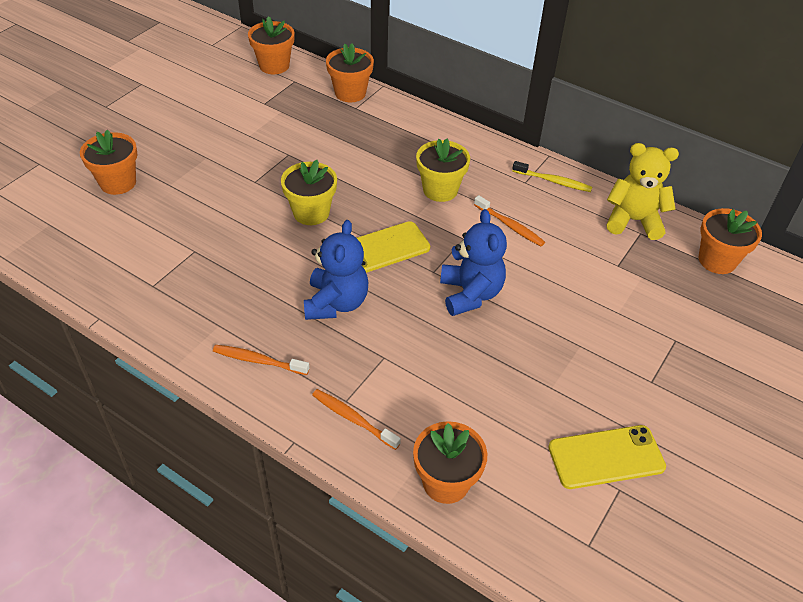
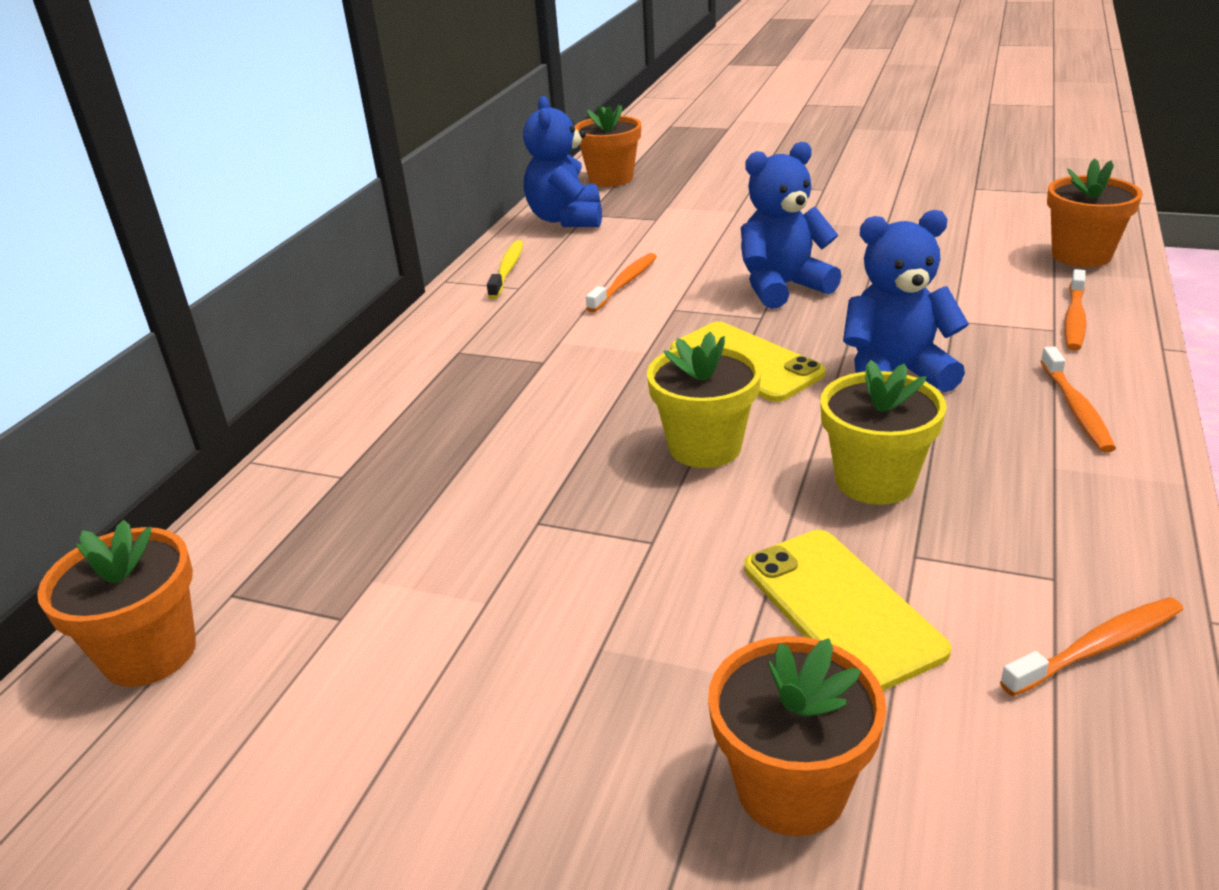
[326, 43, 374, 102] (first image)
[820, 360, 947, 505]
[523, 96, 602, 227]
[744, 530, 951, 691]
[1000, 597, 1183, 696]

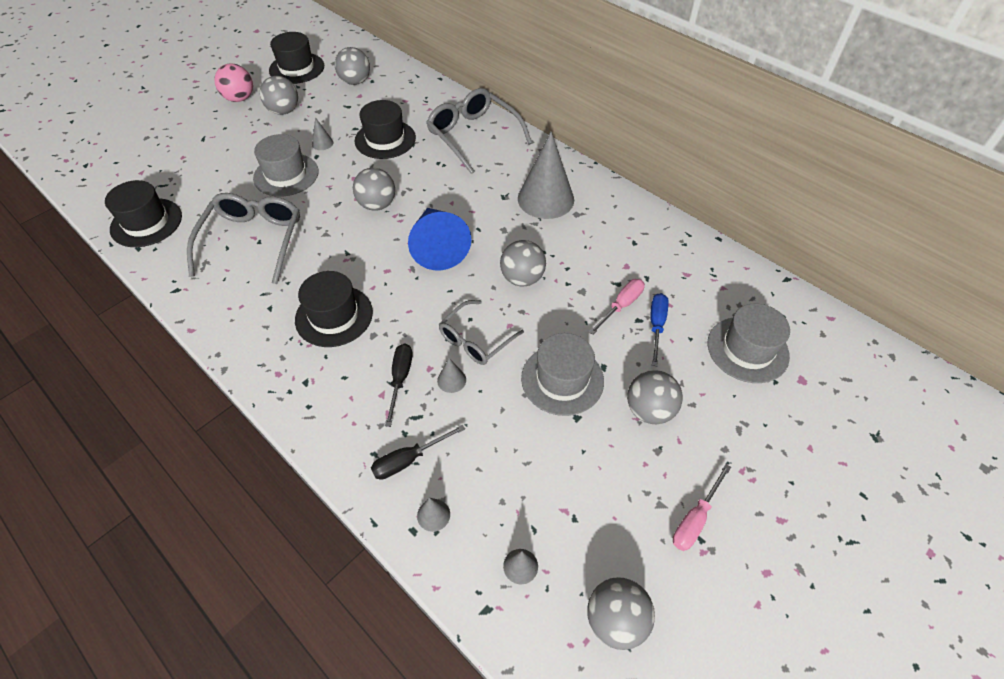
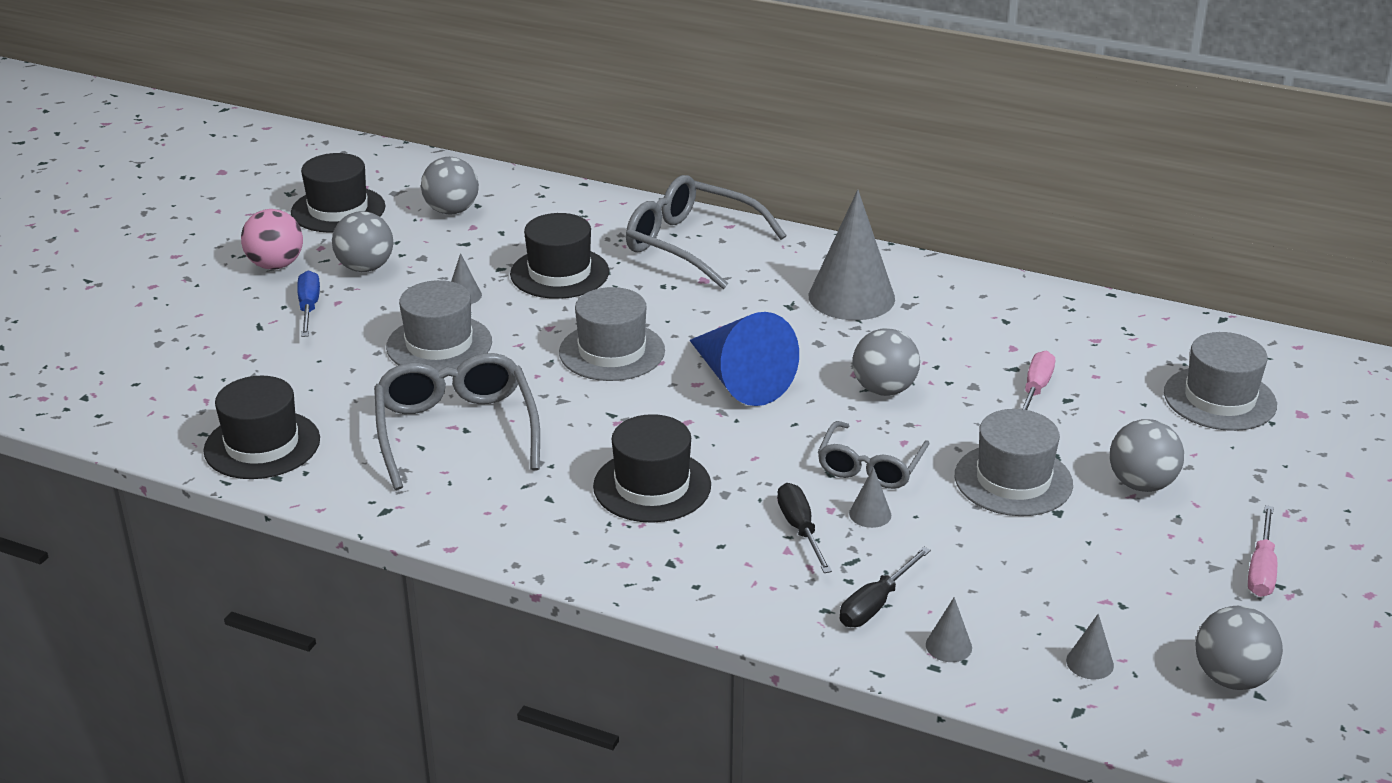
[559, 287, 665, 381]
[297, 270, 320, 337]

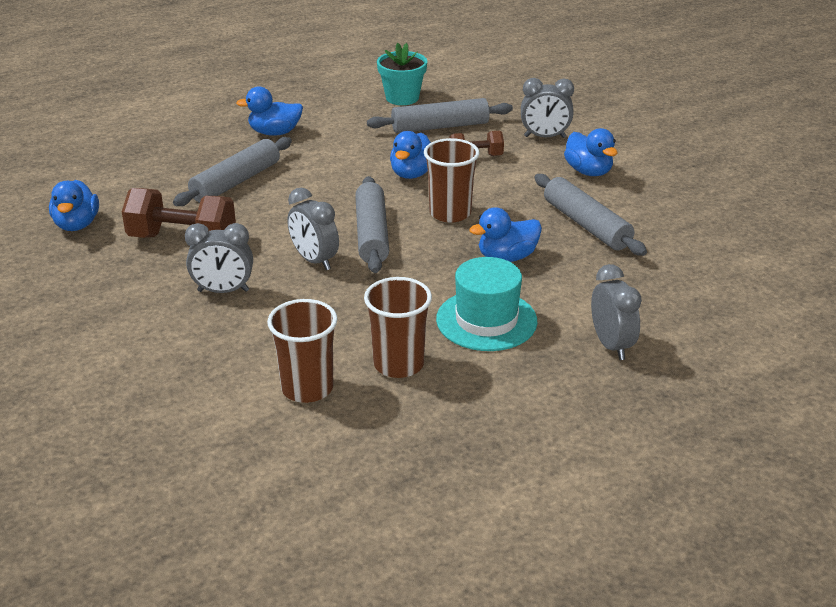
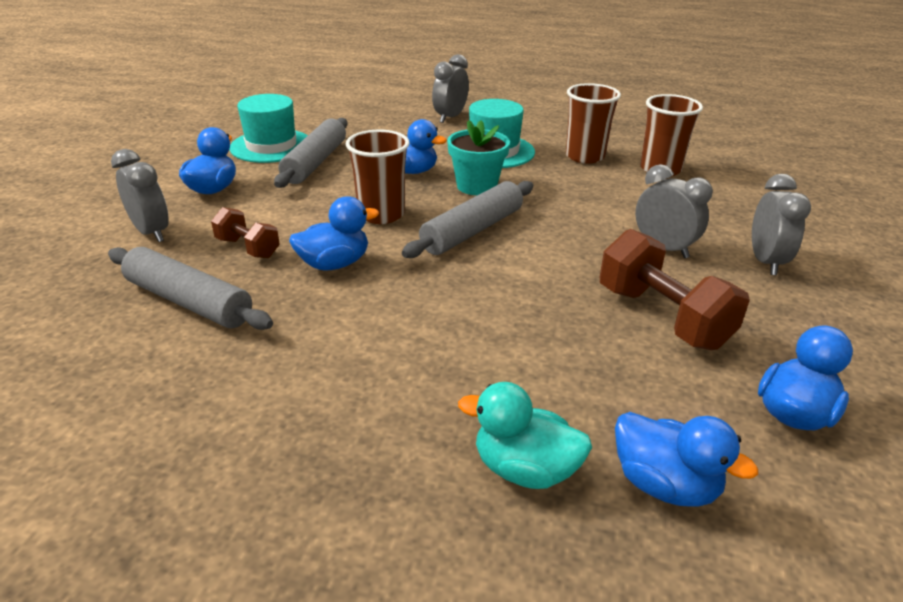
[447, 120, 510, 195]
[615, 412, 758, 507]
[173, 137, 292, 206] (first image)
[752, 174, 811, 275]
[229, 94, 308, 163]
[458, 382, 592, 489]

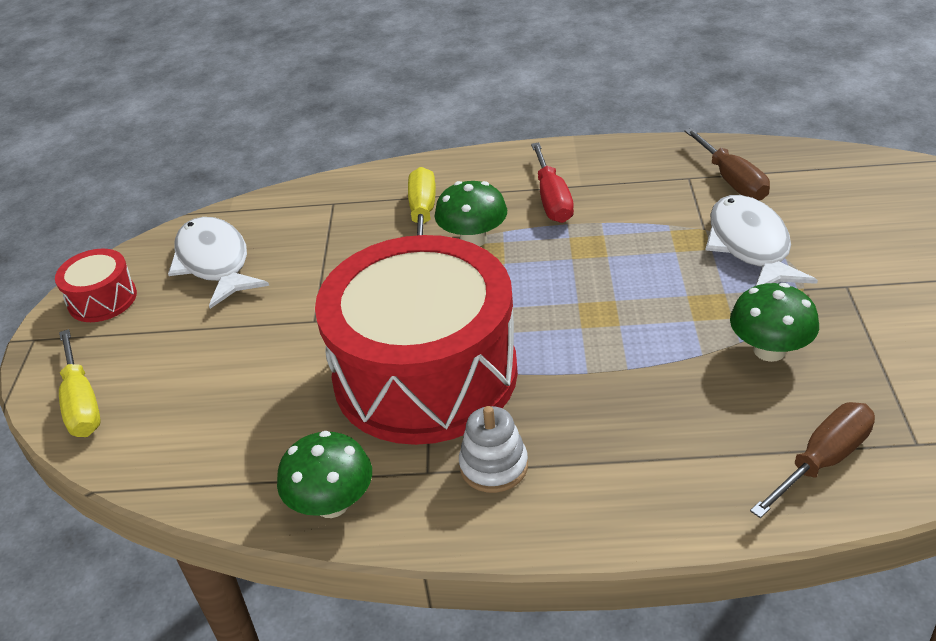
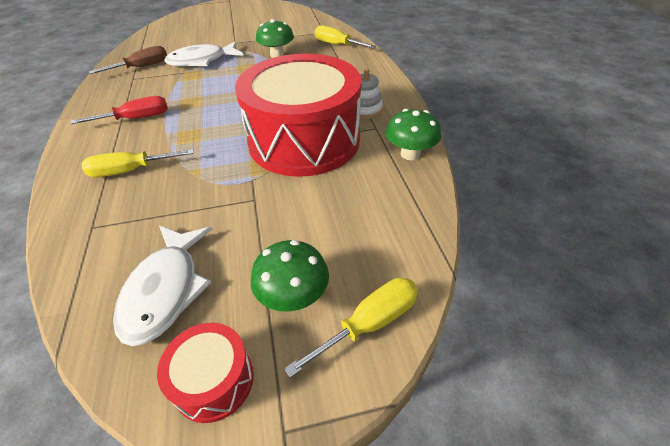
[251, 240, 329, 312]
[113, 226, 213, 346]
[315, 25, 376, 48]

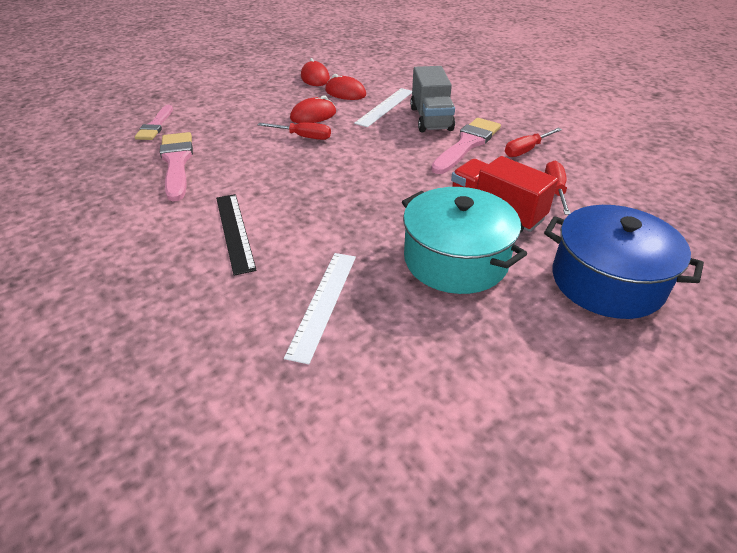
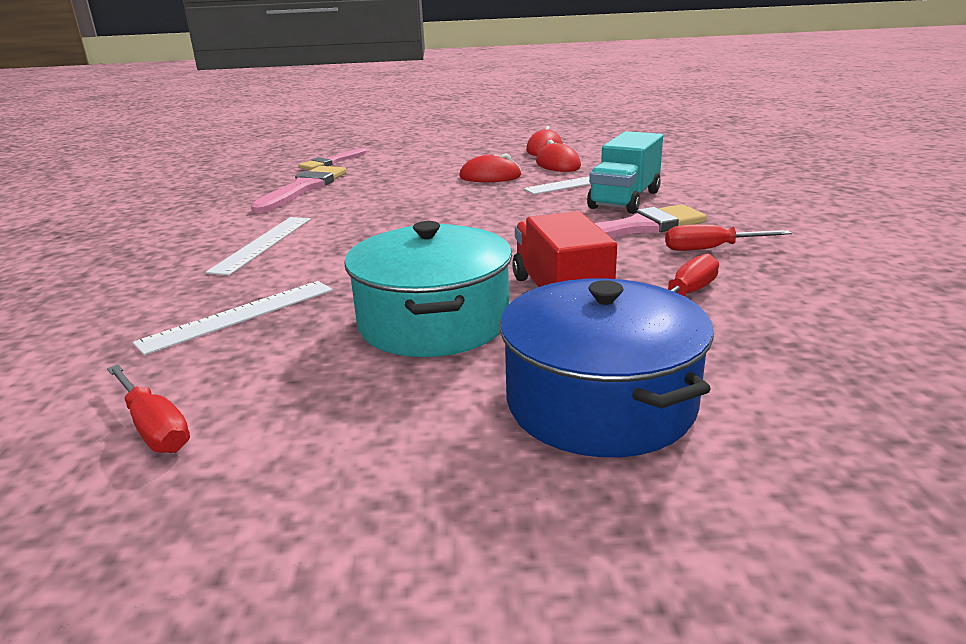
[587, 131, 663, 214]
[107, 365, 190, 453]
[206, 217, 311, 275]

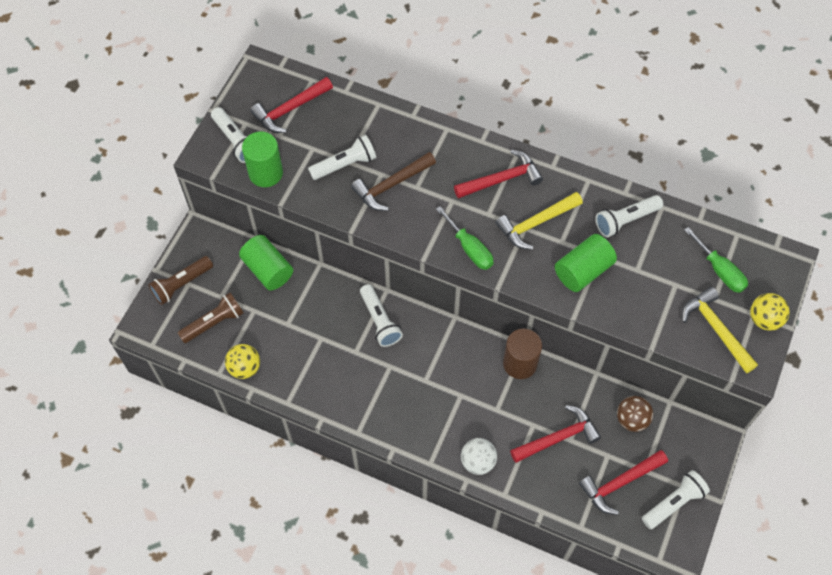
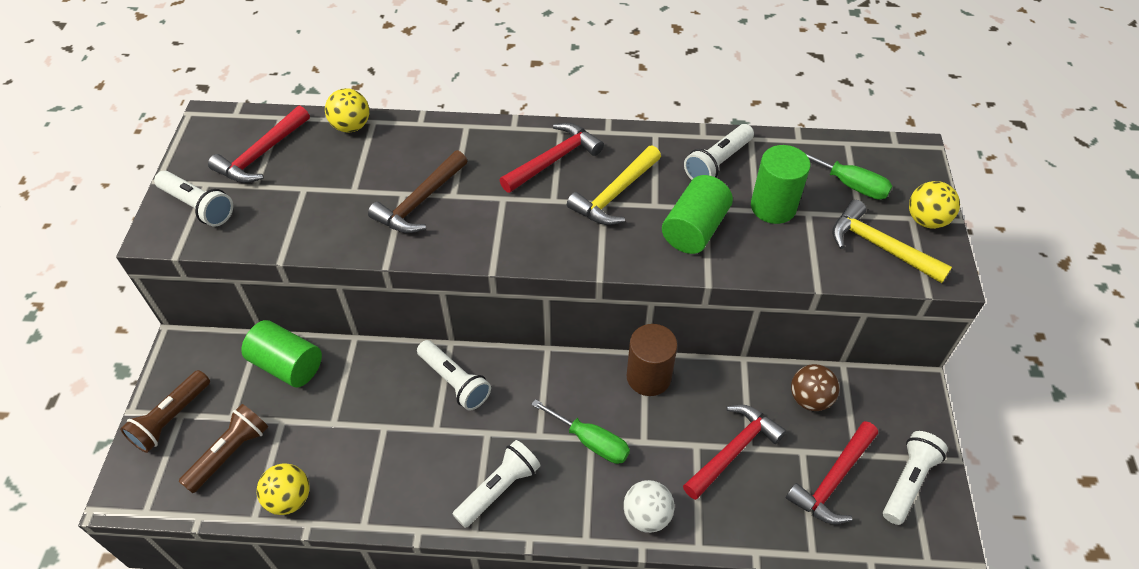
[751, 145, 810, 224]
[453, 440, 540, 528]
[531, 399, 630, 464]
[325, 88, 369, 132]

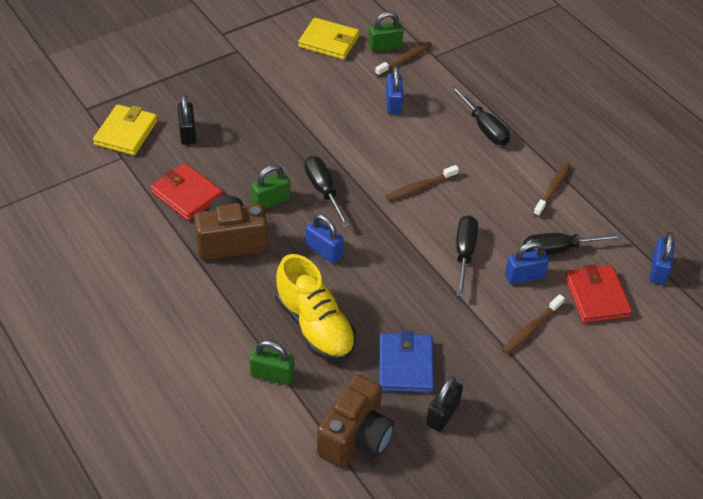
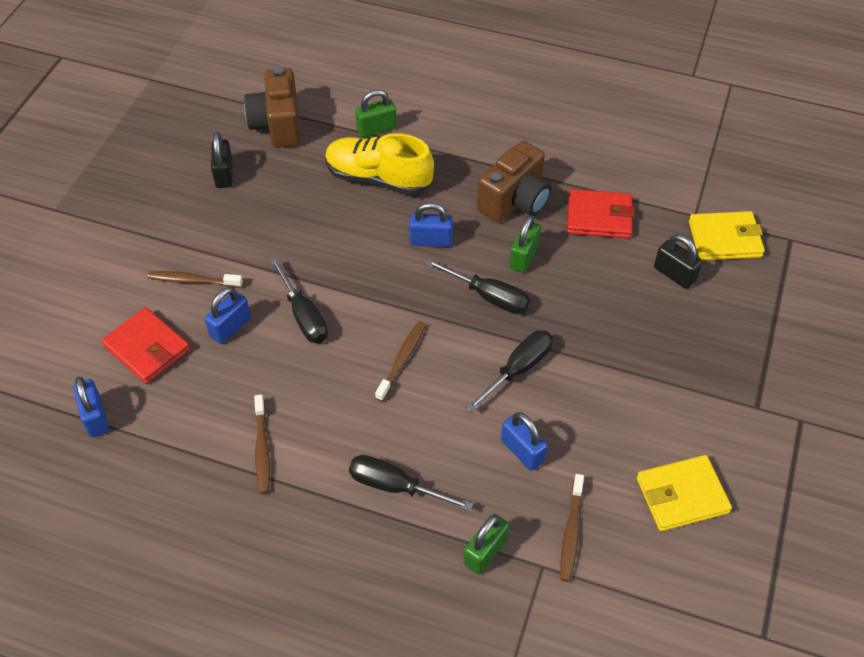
[463, 514, 509, 575]
[689, 211, 765, 261]
[466, 330, 553, 412]
[147, 271, 243, 288]
[379, 331, 434, 393] (first image)

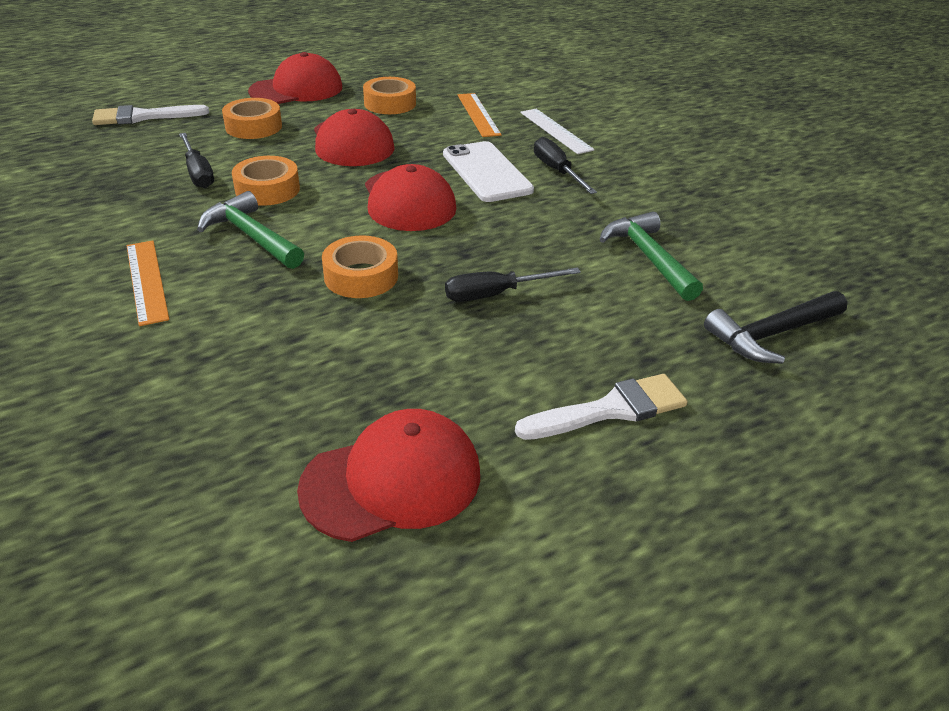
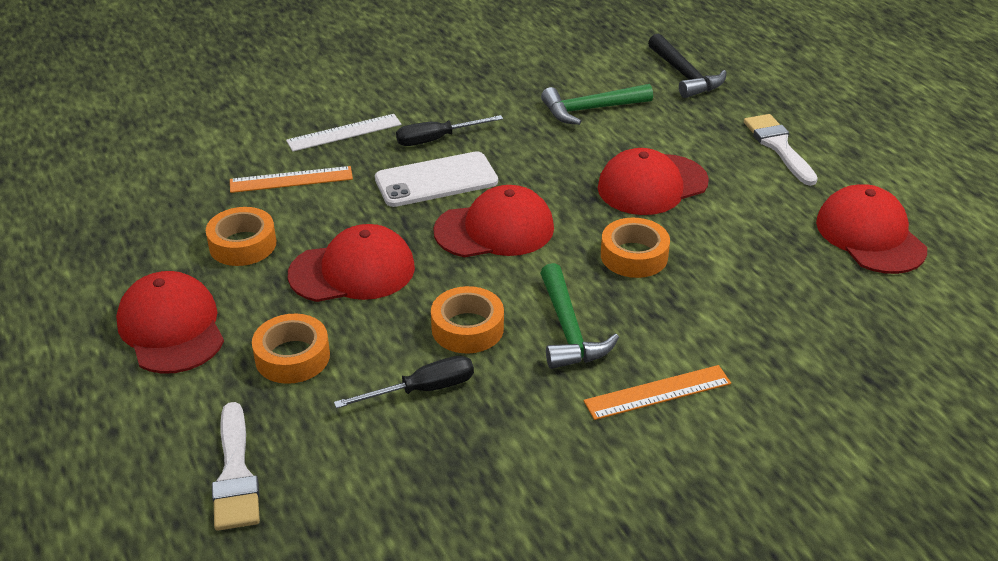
[540, 263, 619, 369]
[598, 148, 709, 215]

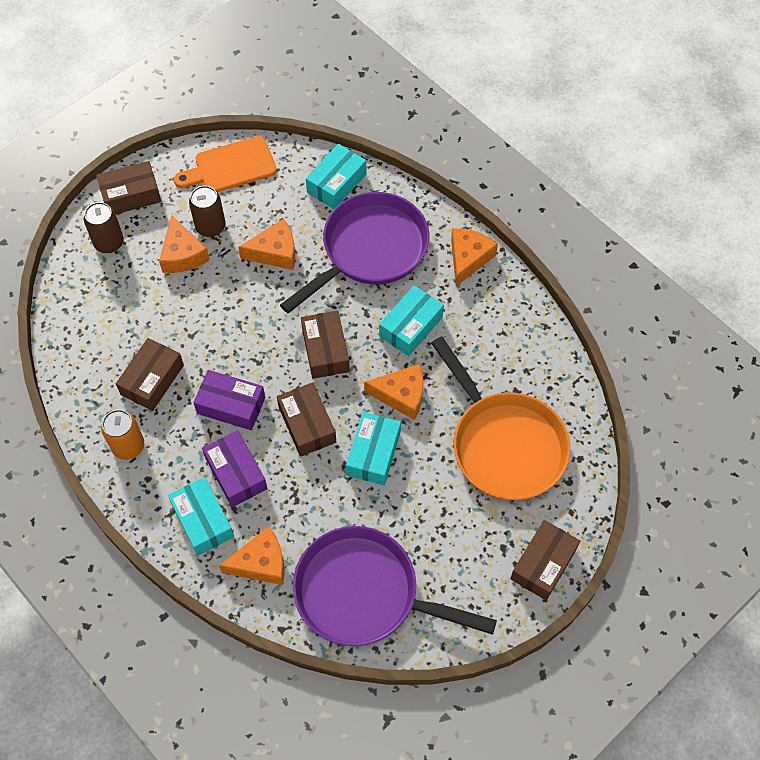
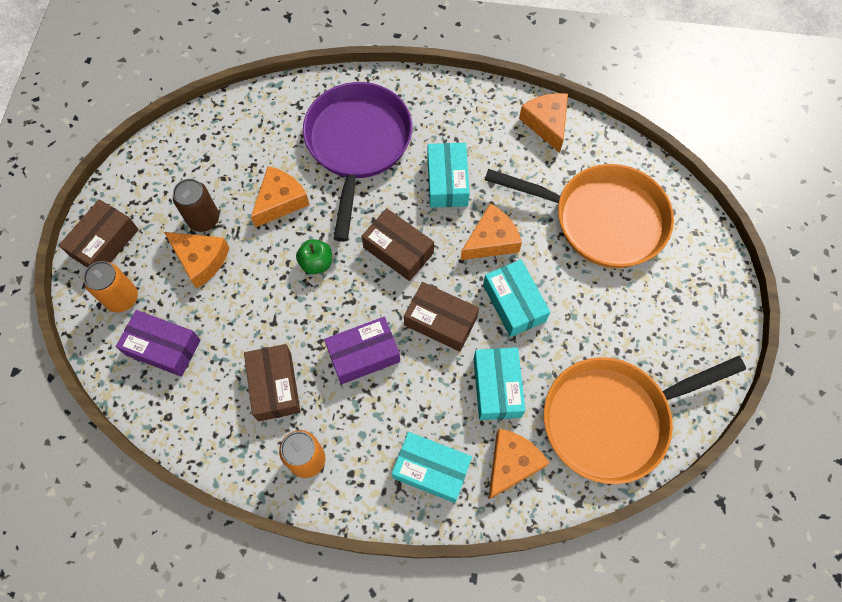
[174, 136, 277, 192] (first image)
[474, 347, 525, 420]
[83, 261, 138, 313]
[519, 93, 568, 153]
[116, 310, 200, 377]
[510, 520, 580, 601] (first image)
[544, 356, 746, 484]
[296, 239, 332, 274]

